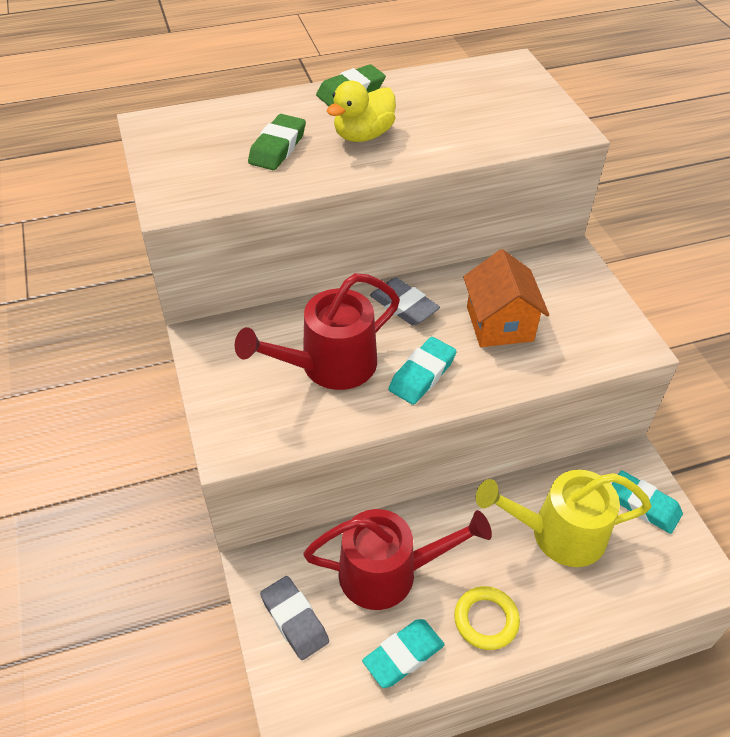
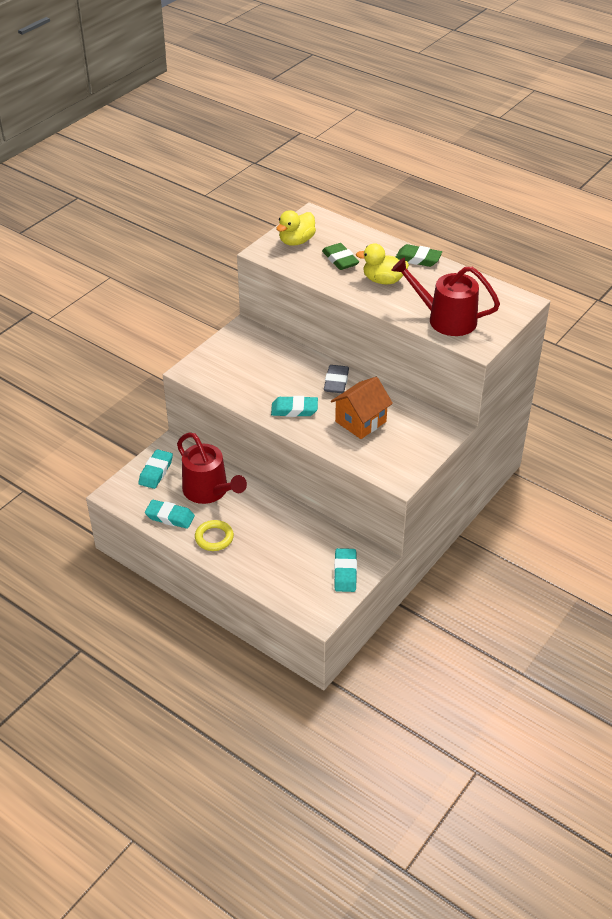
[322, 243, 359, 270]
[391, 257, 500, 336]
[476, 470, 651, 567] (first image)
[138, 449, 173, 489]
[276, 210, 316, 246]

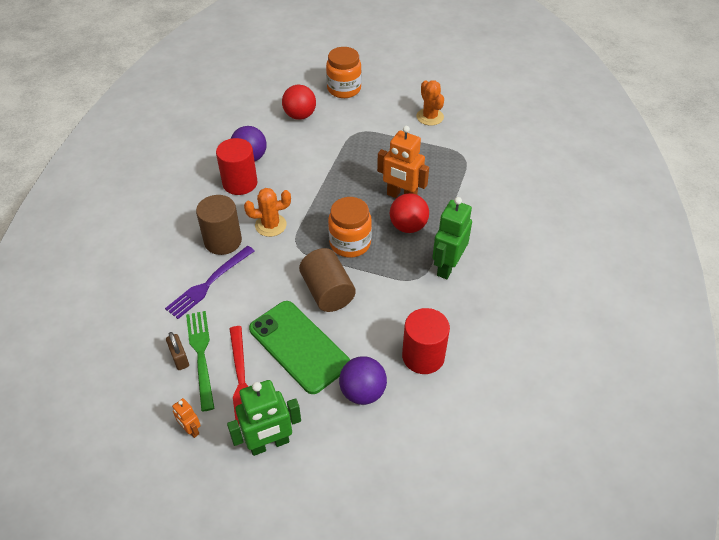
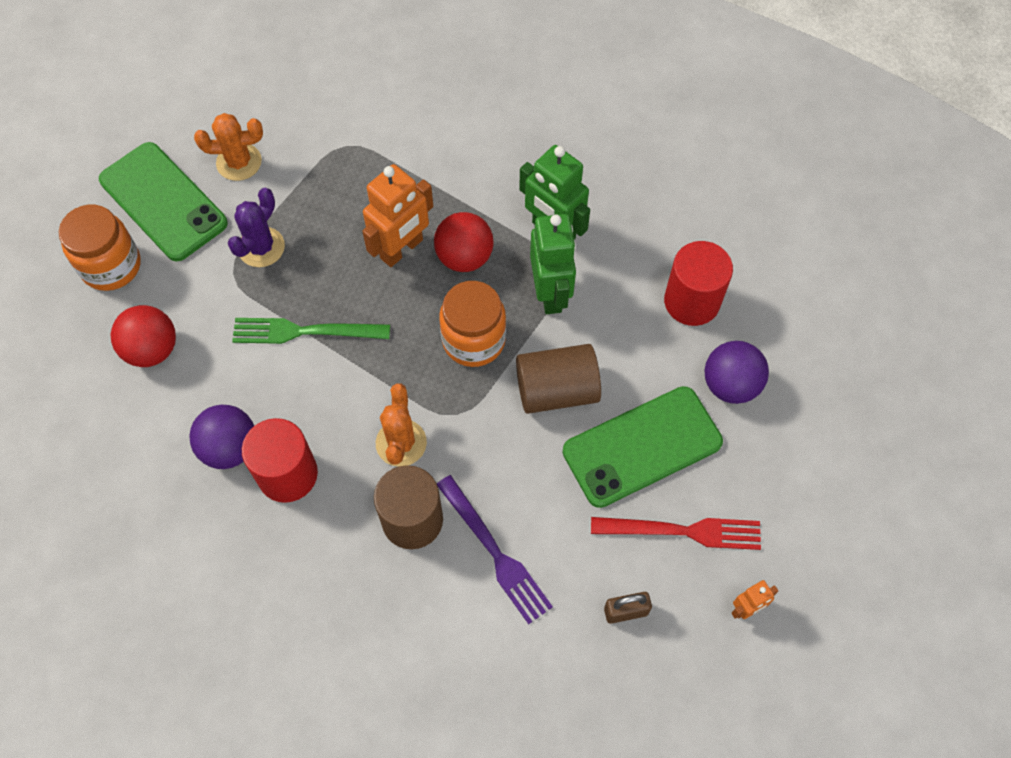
[232, 318, 390, 344]
[530, 214, 576, 314]
[99, 142, 228, 262]
[228, 188, 285, 267]

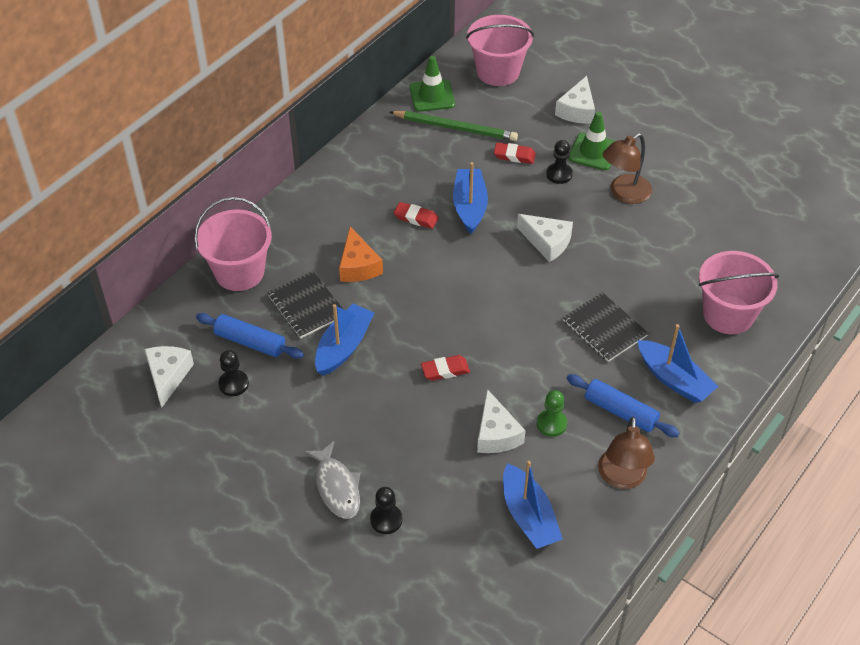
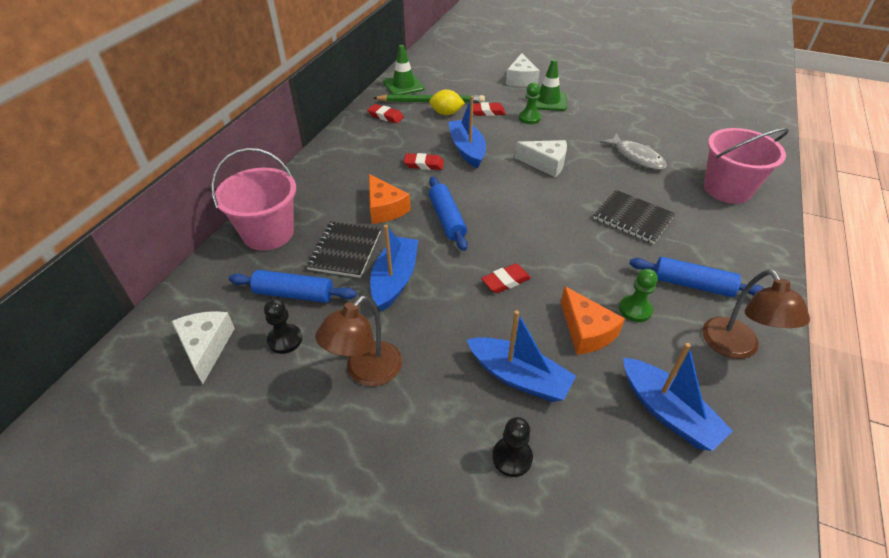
[466, 15, 534, 86] (first image)
[315, 295, 402, 386]
[519, 82, 541, 124]
[306, 221, 381, 278]
[467, 310, 576, 402]
[561, 286, 625, 355]
[600, 133, 667, 170]
[429, 89, 465, 115]
[367, 104, 404, 123]
[429, 177, 468, 251]

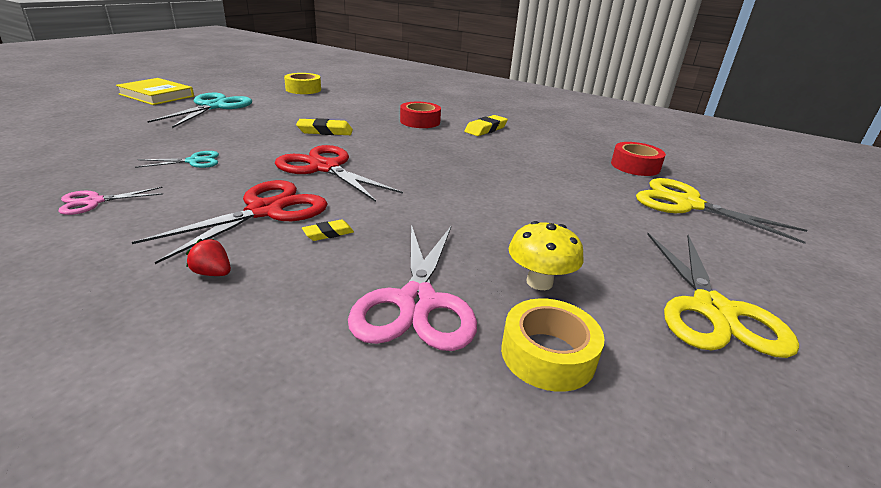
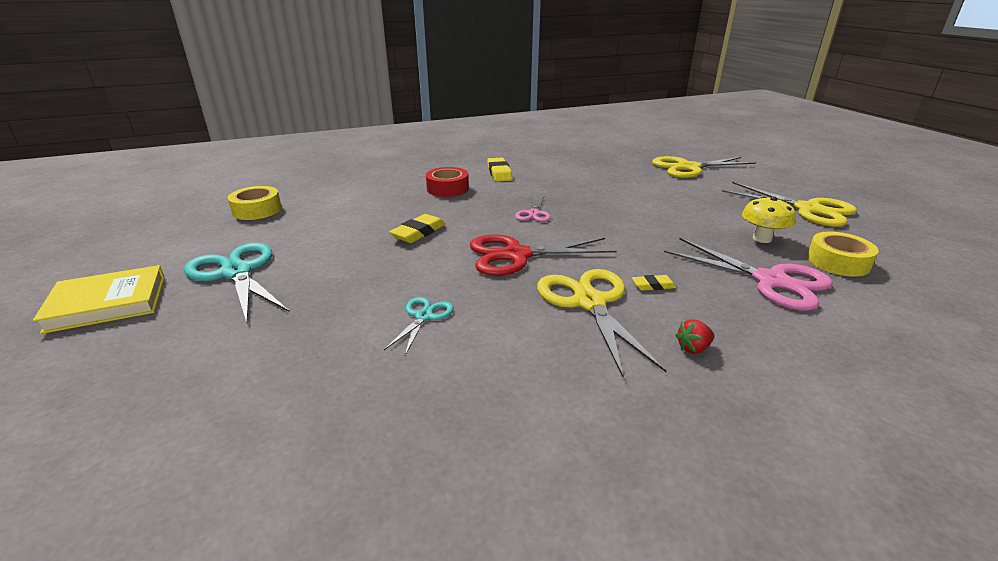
[611, 142, 666, 176] (first image)
[537, 269, 666, 377]
[515, 197, 551, 222]
[632, 275, 676, 291]

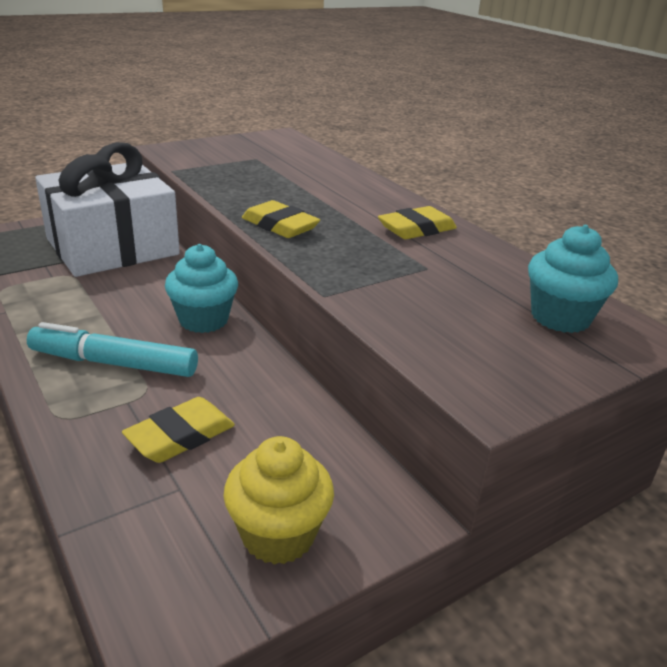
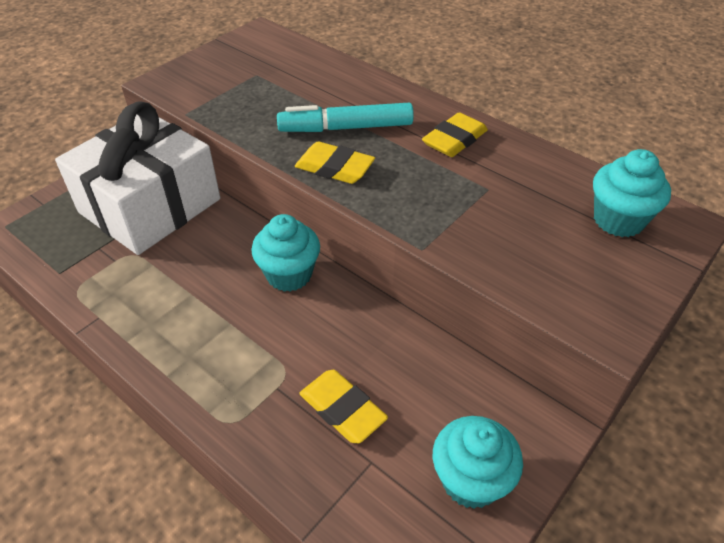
[277, 103, 414, 132]
[299, 370, 388, 443]
[433, 416, 523, 509]

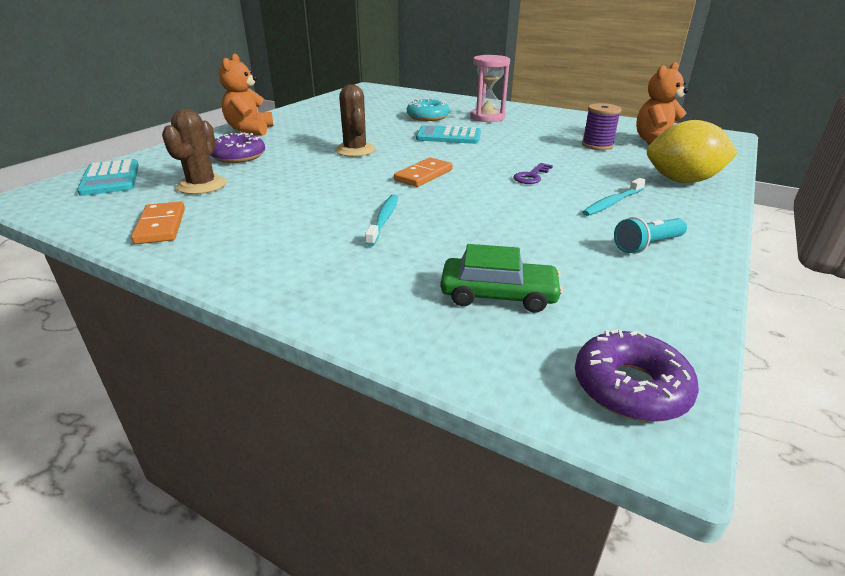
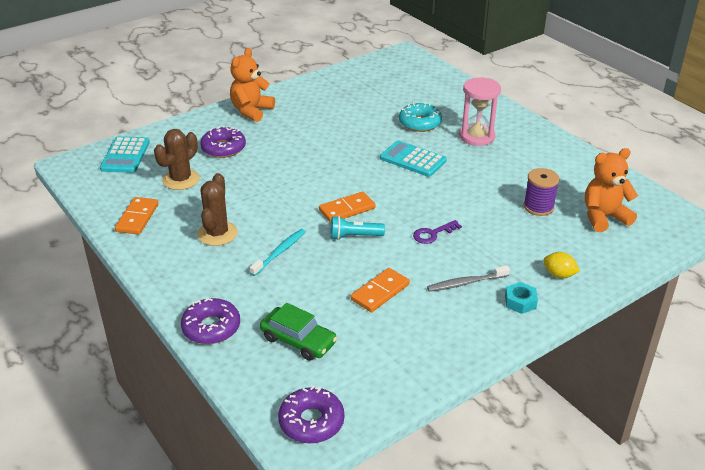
[197, 173, 238, 246]
[543, 252, 580, 278]
[427, 265, 510, 292]
[331, 216, 385, 240]
[351, 268, 410, 312]
[505, 282, 538, 314]
[181, 298, 240, 344]

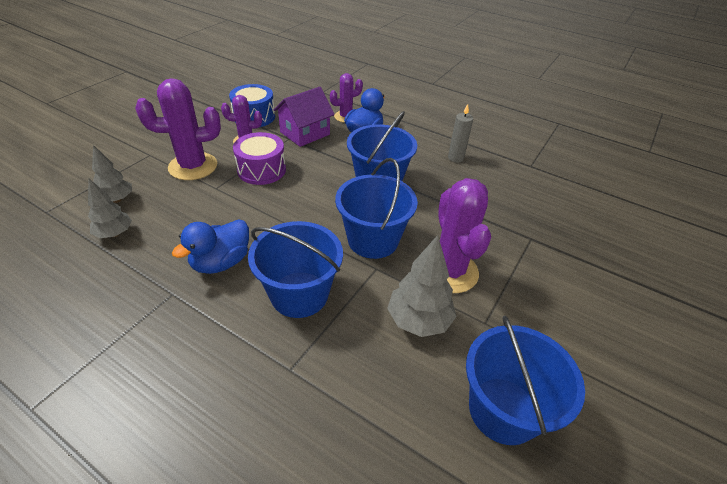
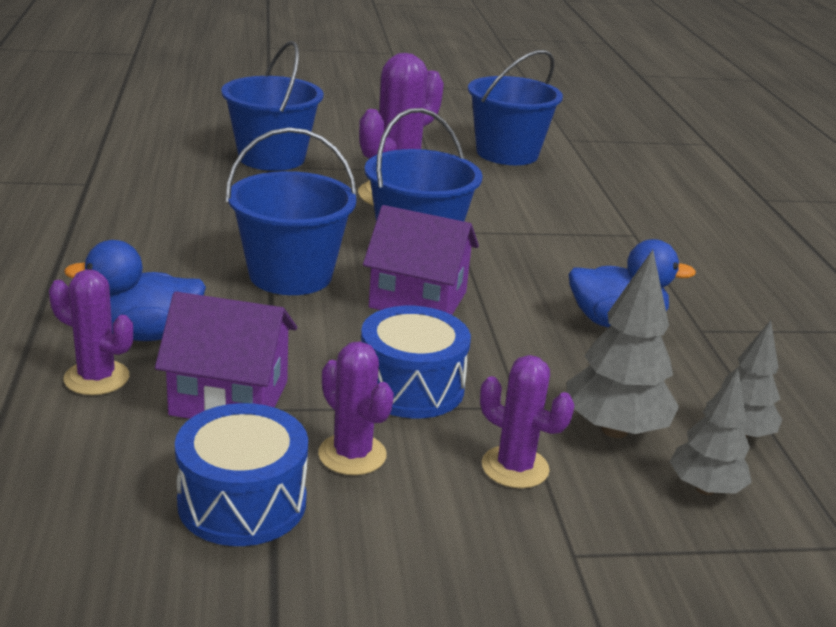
[480, 355, 574, 489]
[448, 104, 473, 162] (first image)
[361, 306, 471, 418]
[221, 41, 324, 171]
[567, 250, 679, 438]
[363, 205, 479, 315]

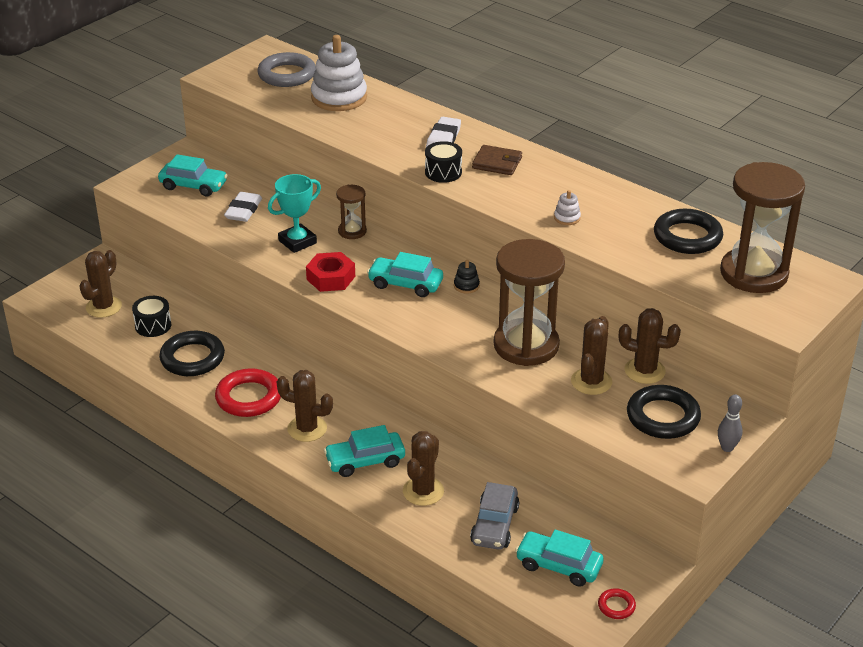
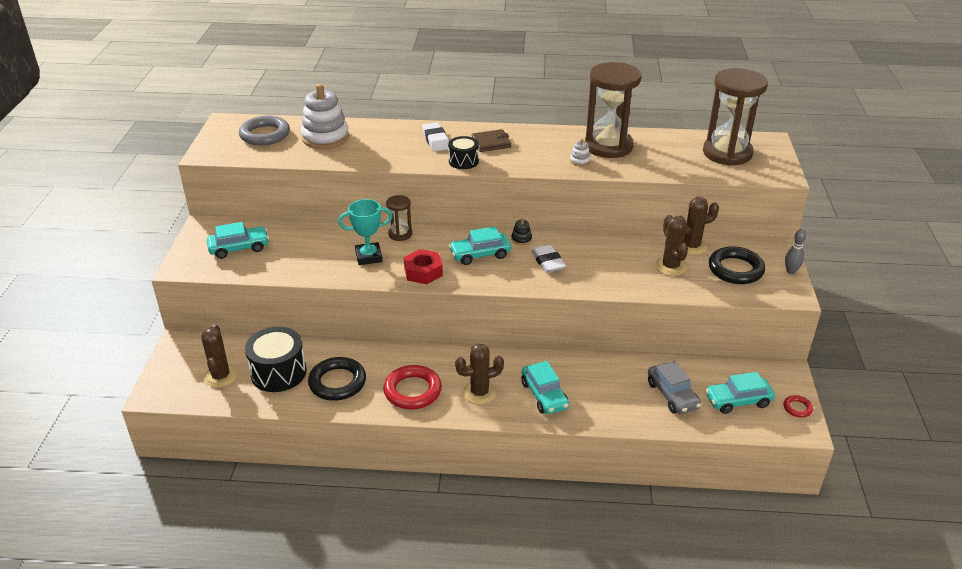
[338, 199, 393, 265]
[531, 245, 566, 273]
[654, 209, 723, 254] (first image)
[585, 62, 641, 158]
[245, 327, 306, 392]
[521, 361, 569, 414]
[403, 431, 444, 506] (first image)

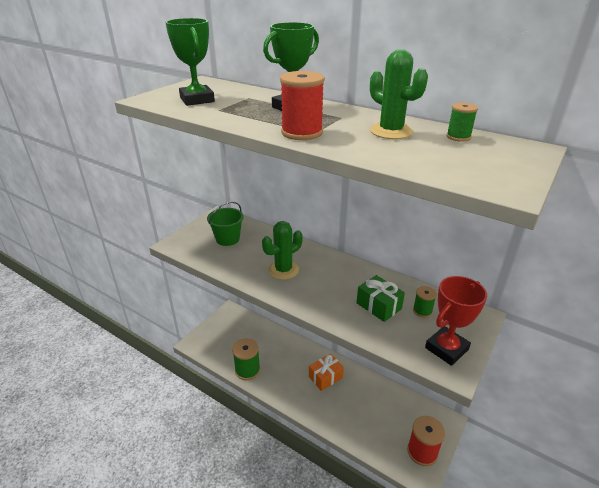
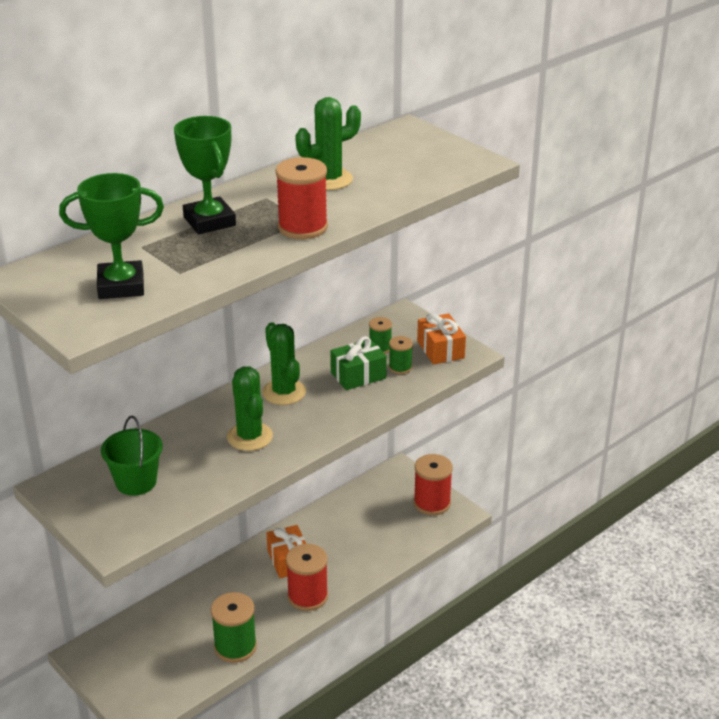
[389, 336, 413, 374]
[417, 313, 466, 365]
[262, 322, 306, 405]
[286, 544, 328, 611]

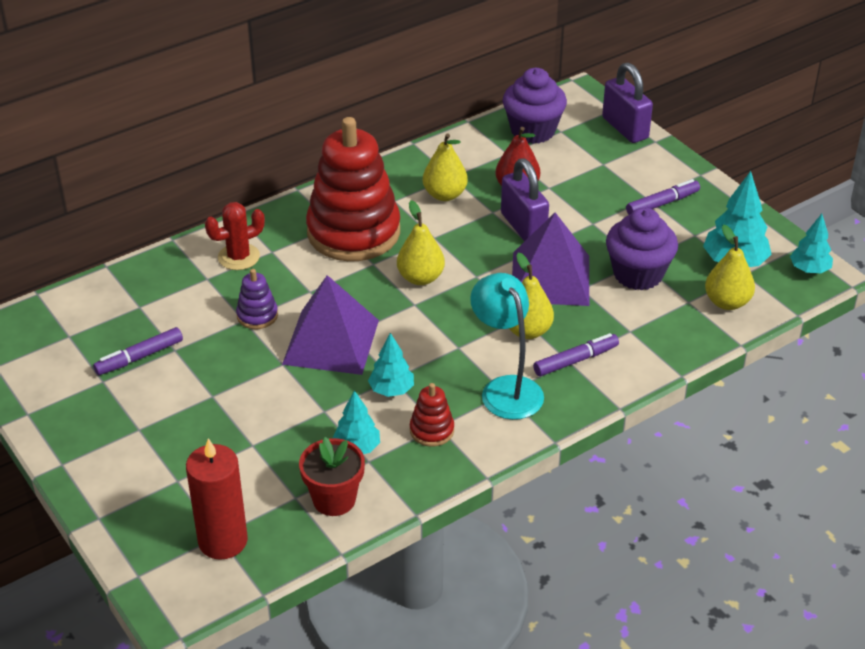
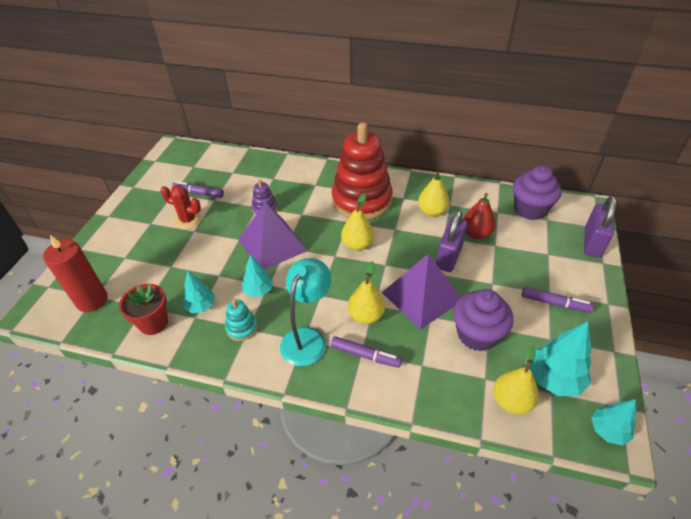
[161, 185, 202, 229]
[225, 299, 258, 341]

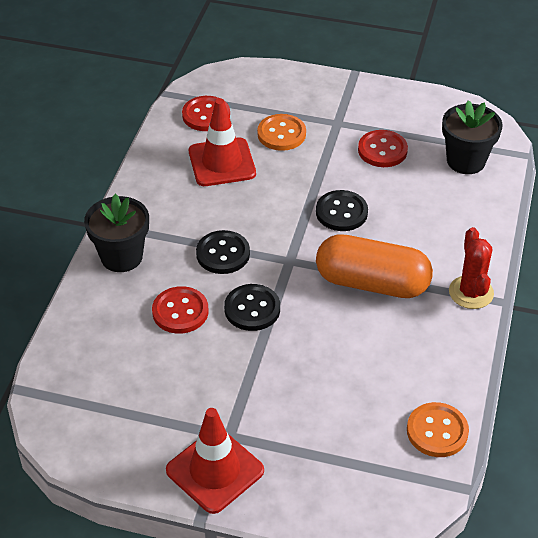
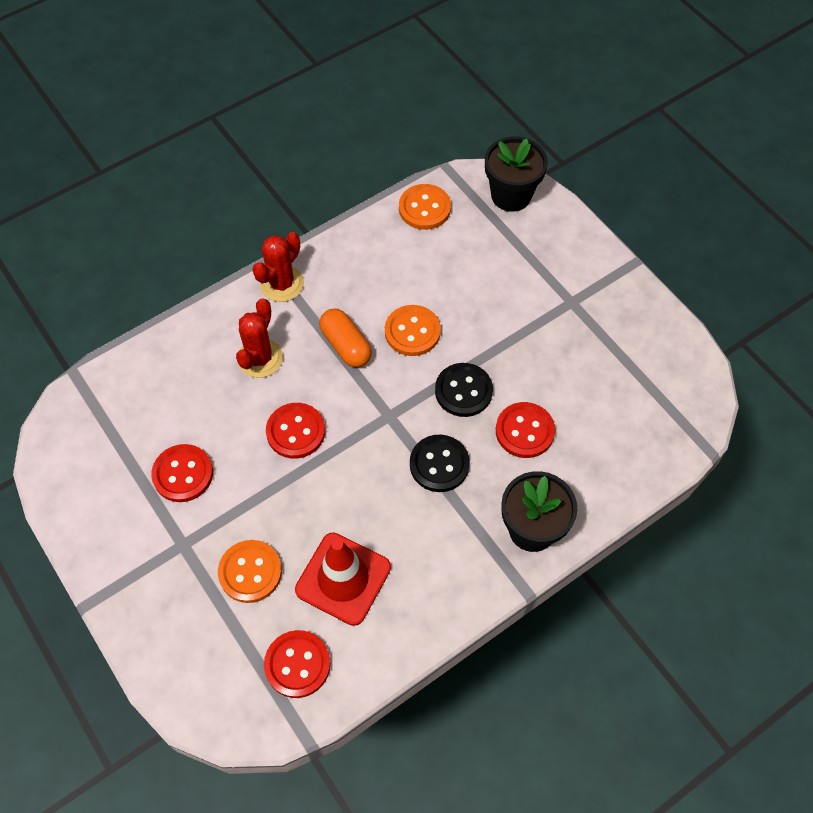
[485, 136, 548, 212]
[266, 403, 325, 459]
[319, 309, 372, 367]
[166, 408, 264, 514] (first image)
[236, 298, 283, 378]
[385, 305, 441, 356]

